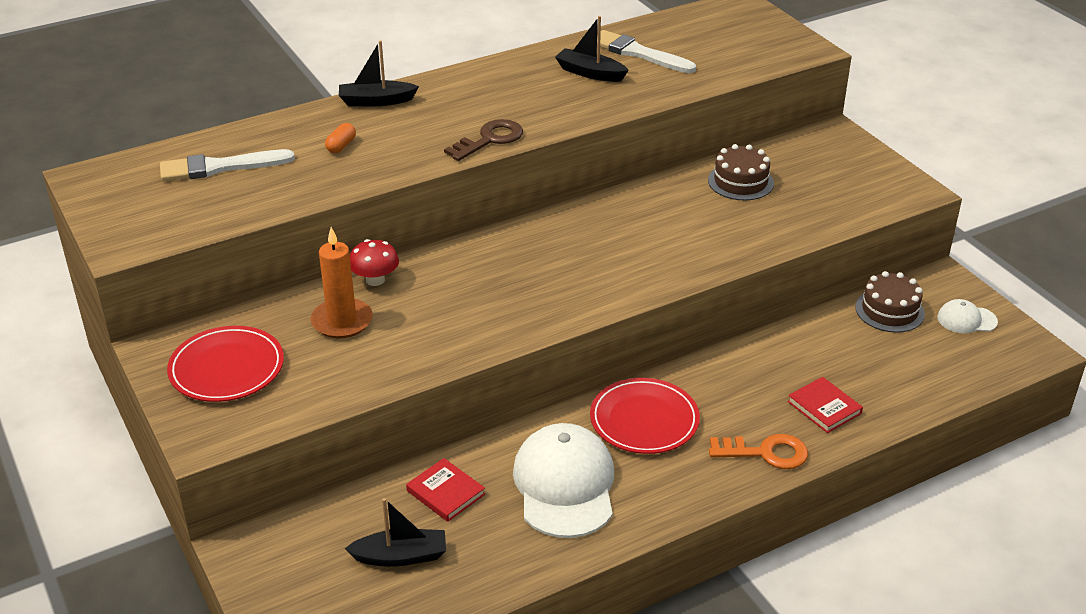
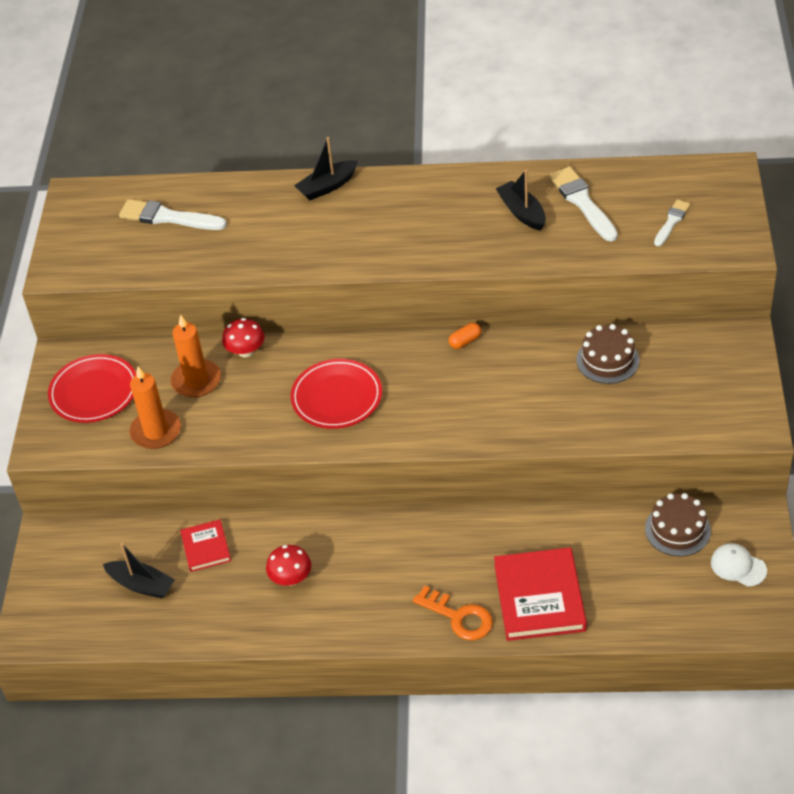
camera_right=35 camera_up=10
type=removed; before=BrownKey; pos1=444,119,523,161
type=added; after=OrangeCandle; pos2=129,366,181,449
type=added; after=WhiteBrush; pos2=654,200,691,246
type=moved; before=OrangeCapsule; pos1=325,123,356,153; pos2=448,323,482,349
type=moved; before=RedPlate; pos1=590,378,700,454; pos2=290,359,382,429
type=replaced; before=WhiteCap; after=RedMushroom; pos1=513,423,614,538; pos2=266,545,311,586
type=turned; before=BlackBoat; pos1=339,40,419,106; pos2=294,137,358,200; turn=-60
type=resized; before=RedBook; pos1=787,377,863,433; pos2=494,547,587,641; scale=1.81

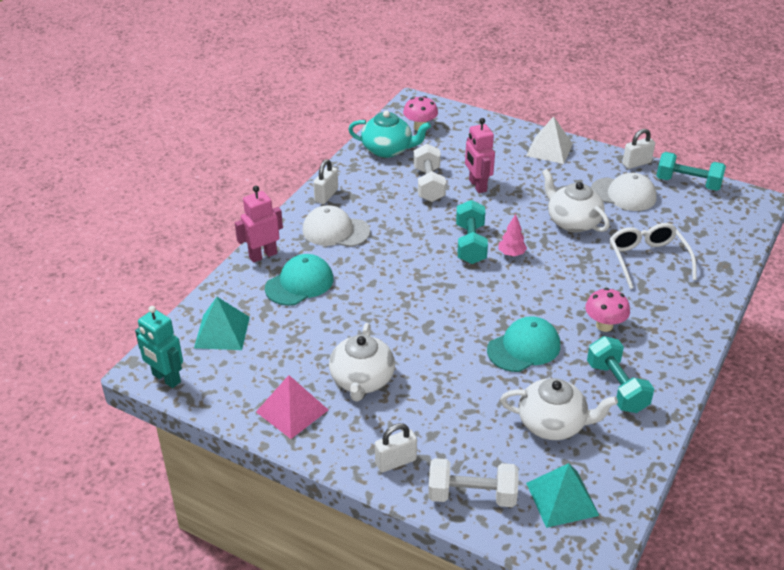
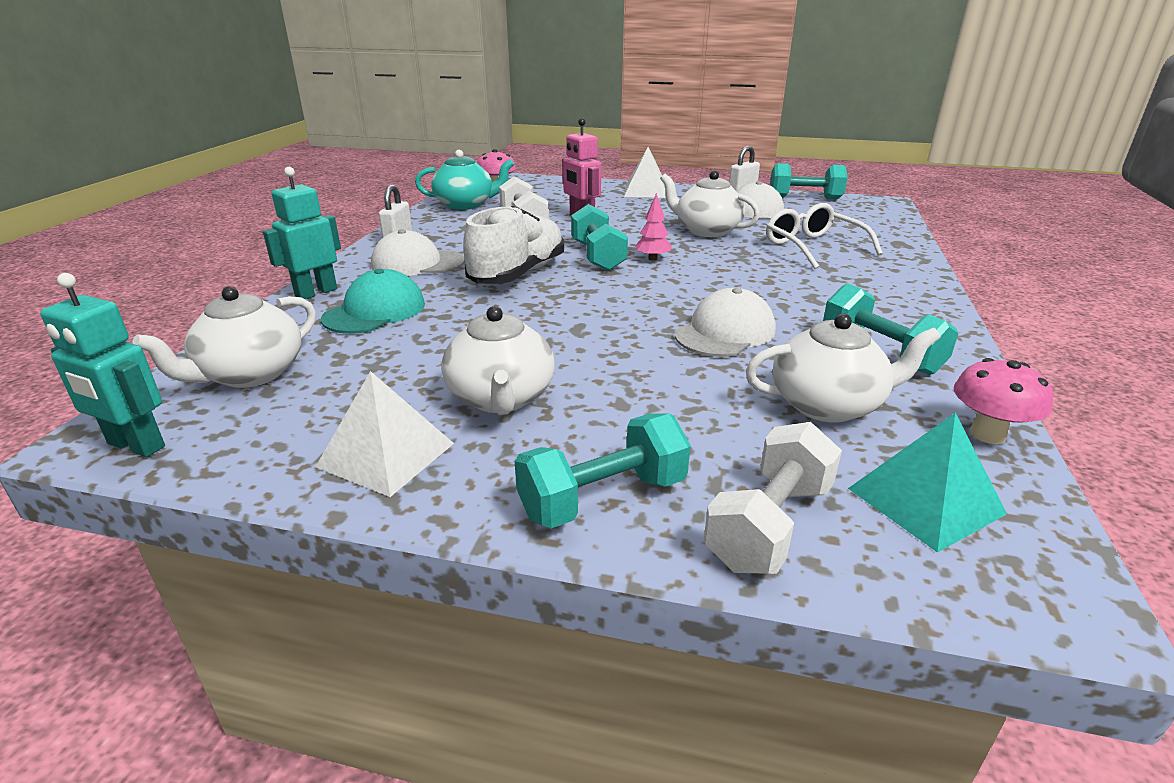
camera_right=-15 camera_up=-10
type=added; after=WhiteShoe; pos2=463,206,564,284
type=moved; before=PinkMushroom; pos1=585,288,630,332; pos2=954,358,1053,444
type=replaced; before=TurquoisePyramid; after=WhiteTeapot; pos1=194,297,250,350; pos2=132,286,316,388
type=replaced; before=WhitePadlock; after=TurquoiseDumbbell; pos1=375,423,417,472; pos2=515,413,691,529
type=recoloured; before=PinkRobot; after=TurquoiseRobot; pos1=235,186,283,263; pos2=263,167,341,299
type=recoloured; before=PinkPyramid; after=WhitePyramid; pos1=256,375,328,439; pos2=316,371,454,497
type=recoloured; before=TurquoiseCap; after=WhiteCap; pos1=487,316,560,372; pos2=675,288,776,357
type=turned; before=WhiteDumbbell; pos1=428,458,519,507; pos2=704,422,842,574; turn=-45

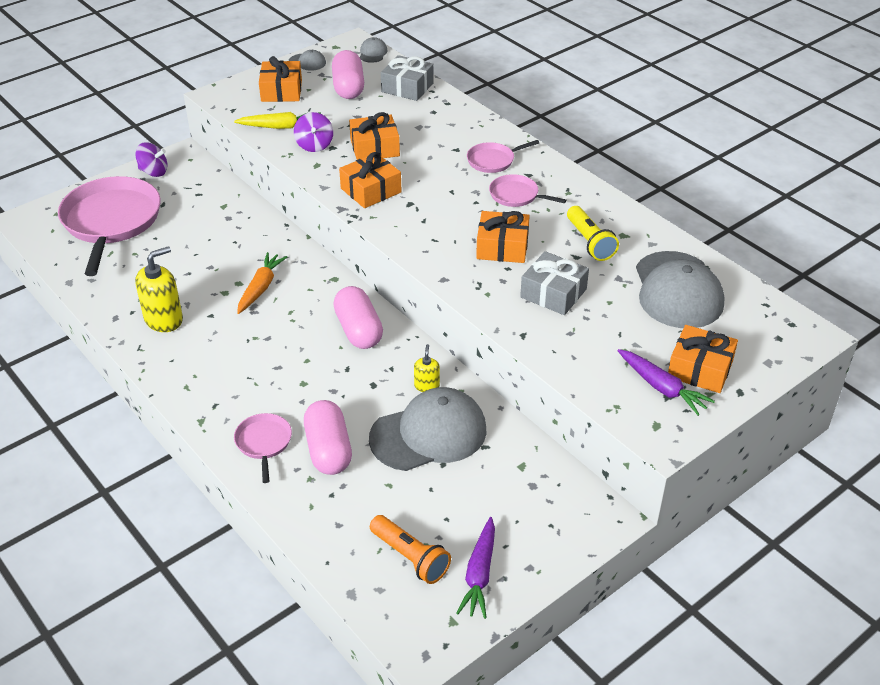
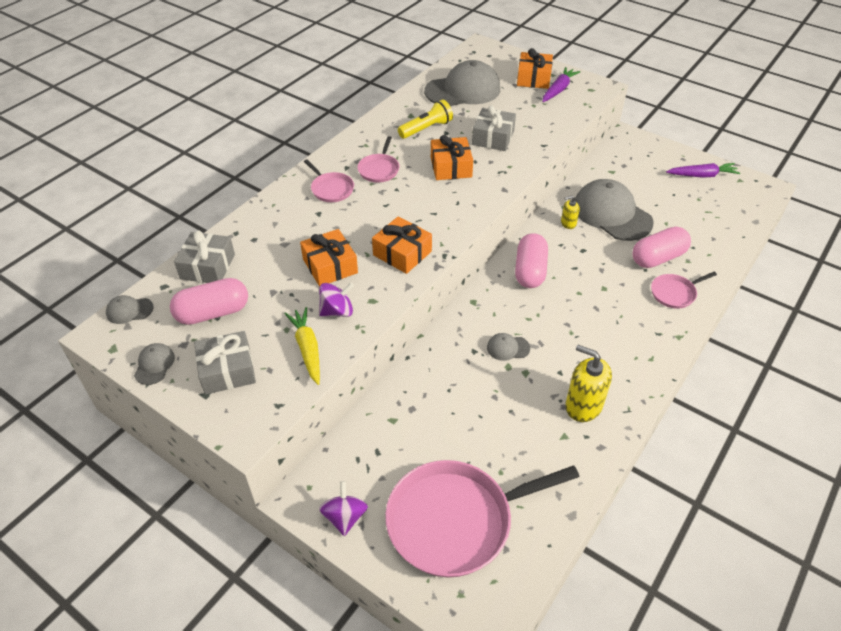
camera_right=-105 camera_up=5
type=removed; before=OrangeFlashlight; pos1=370,515,451,584
type=replaced; before=OrangeCarrot; after=GreyCap; pos1=237,252,287,314; pos2=487,333,530,361
type=recoloured; before=OrangeGift; after=GreyGift; pos1=259,56,302,102; pos2=194,331,256,395
type=turned; before=PinkCapsule; pos1=333,286,383,349; pos2=515,233,548,288; turn=-45

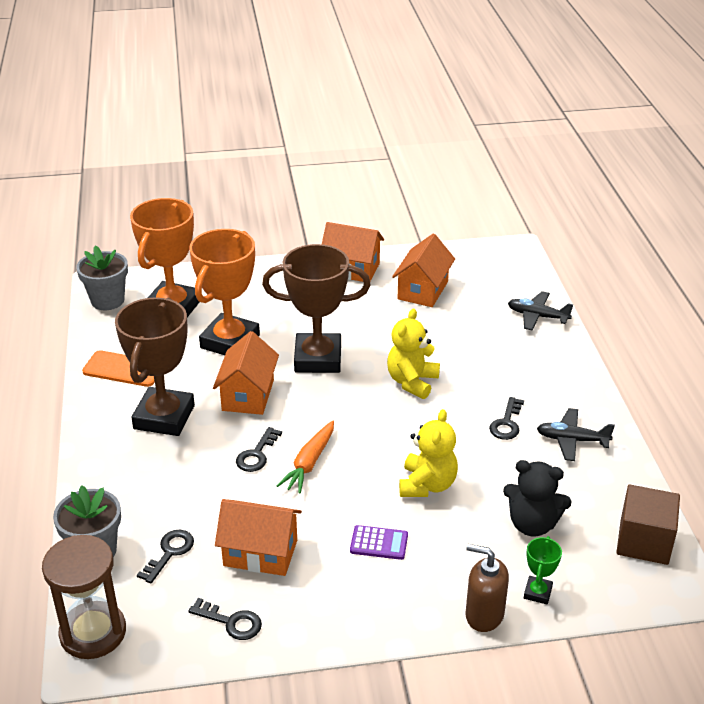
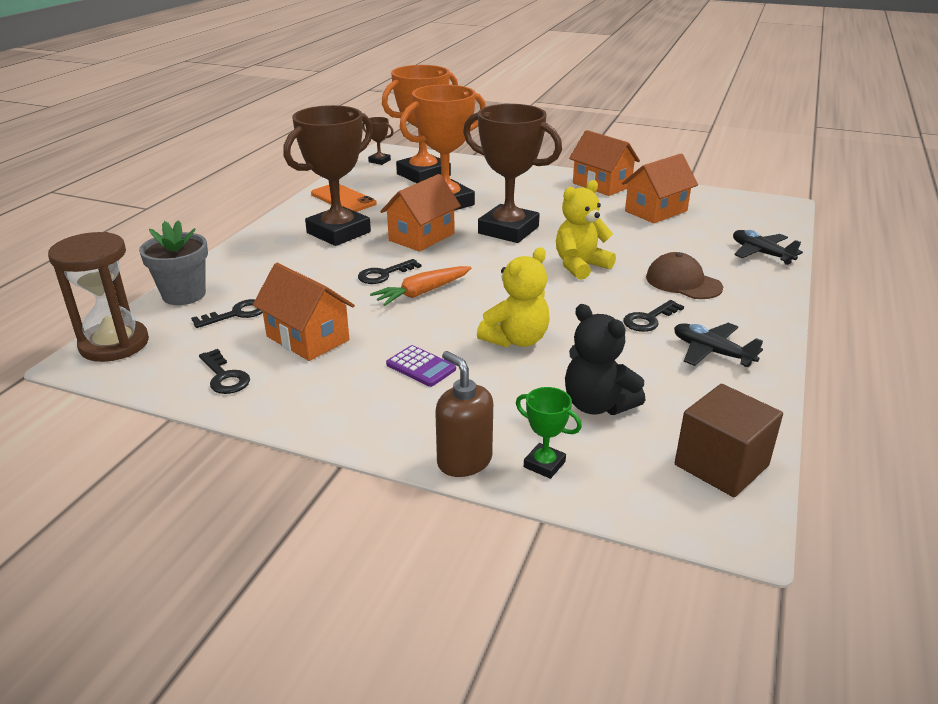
camera_right=30 camera_up=-5
type=added; after=BrownCap; pos2=646,252,723,299
type=replaced; before=GreyFlowerPot; after=BrownTrophy; pos1=76,245,128,310; pos2=363,117,394,165
type=turned; before=GreenTrophy; pos1=524,536,562,605; pos2=516,387,582,479; turn=75

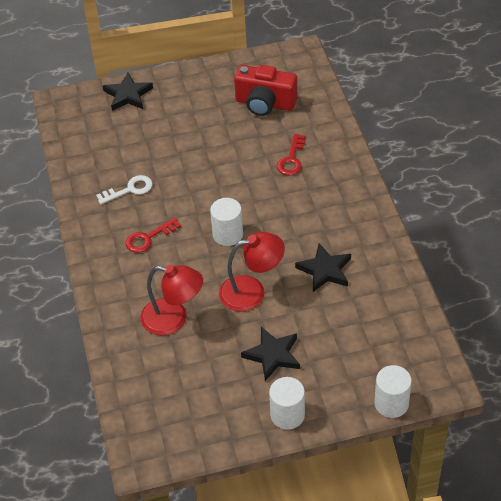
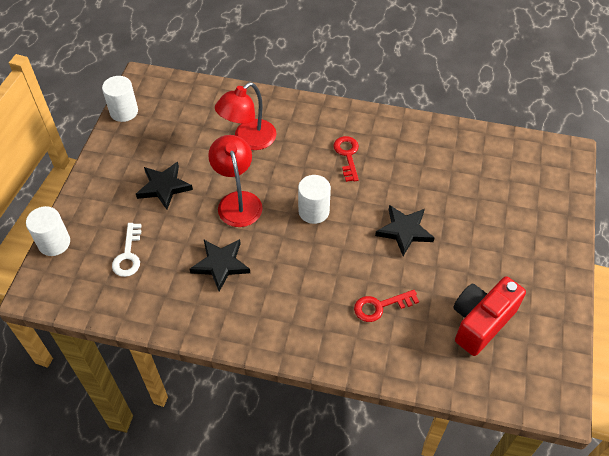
camera_right=115 camera_up=5
type=moved; before=WhiteKey; pos1=96,175,153,205; pos2=112,223,141,277
type=moved; before=BlackStar; pos1=103,73,153,111; pos2=375,205,435,256
type=moved; before=WhiteCylinder; pos1=269,377,305,430; pos2=102,76,138,122
type=turned; before=RedLamp; pos1=219,232,285,312; pos2=208,135,263,227; turn=150
type=turned; before=RedKey; pos1=277,134,306,176; pos2=354,290,419,322; turn=-60

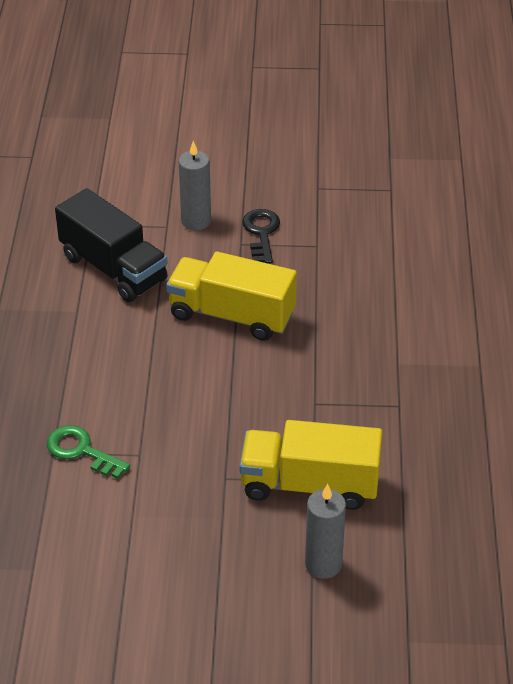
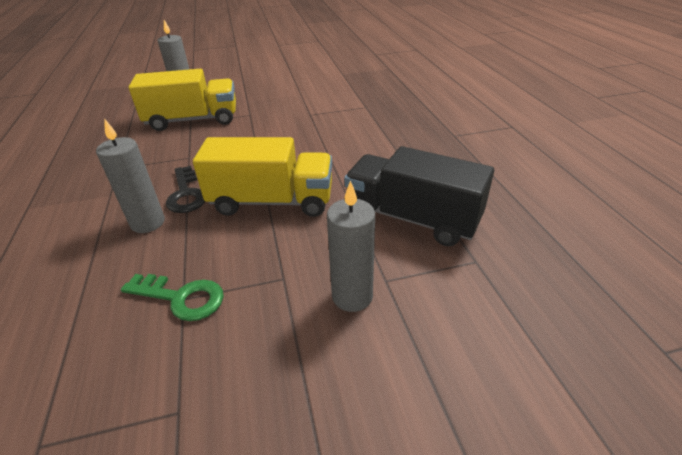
camera_right=165 camera_up=-5
type=added; after=GreyCandle; pos2=96,118,165,233
type=moved; before=GreenKey; pos1=47,425,130,479; pos2=121,274,224,321
type=moved; before=BlackKey; pos1=242,209,280,264; pos2=166,166,205,213

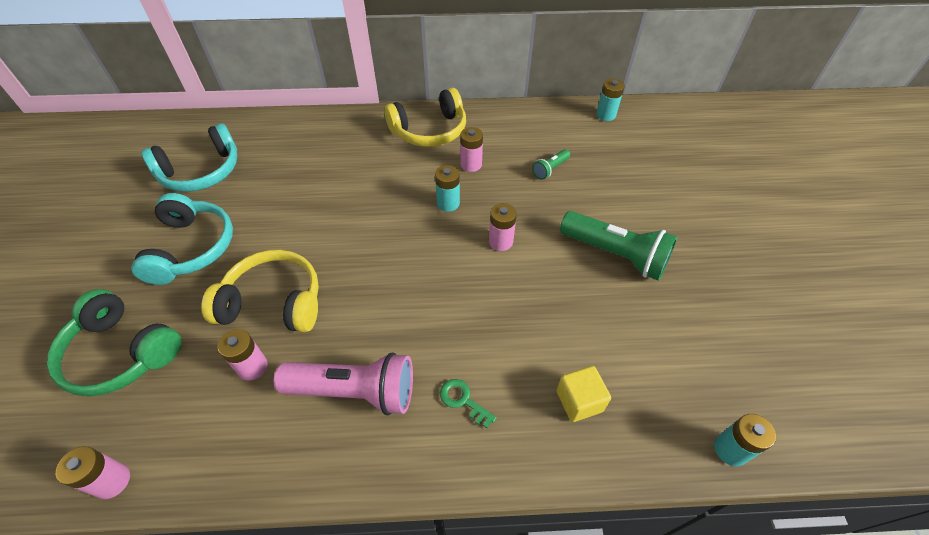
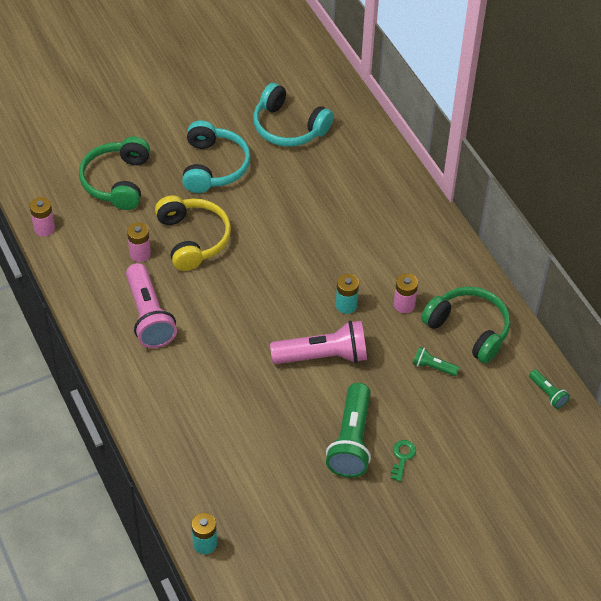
camera_right=65 camera_up=0
type=removed; before=YellowHeadphones; pos1=384,88,466,147
type=removed; before=YellowCube; pos1=556,366,611,422
type=added; after=GreenHeadphones; pos2=421,287,510,364
type=moved; before=GreenKey; pos1=440,379,497,428; pos2=391,440,416,482
type=replaced; before=PinkBattery; after=PinkFlashlight; pos1=489,203,517,251; pos2=270,321,367,364
type=replaced; before=TurquoiseBattery; after=GreenFlashlight; pos1=596,79,625,121; pos2=529,369,570,409
type=turned; before=TurquoiseHeadphones; pos1=131,193,233,285; pos2=182,120,251,193; turn=-60

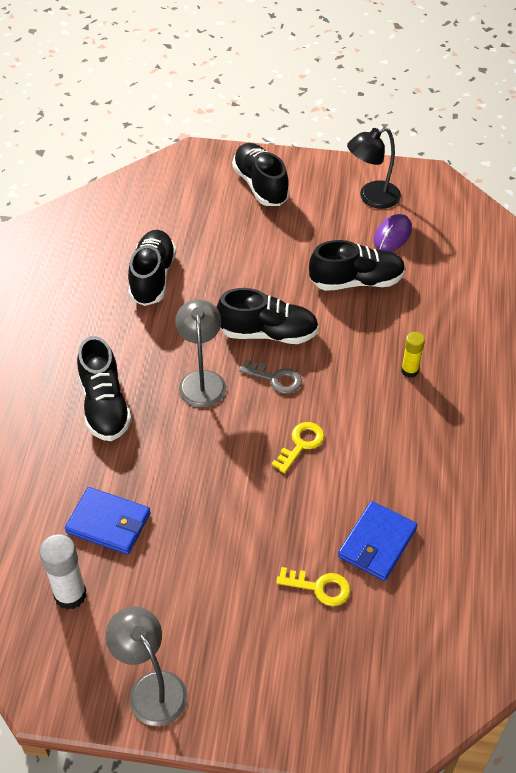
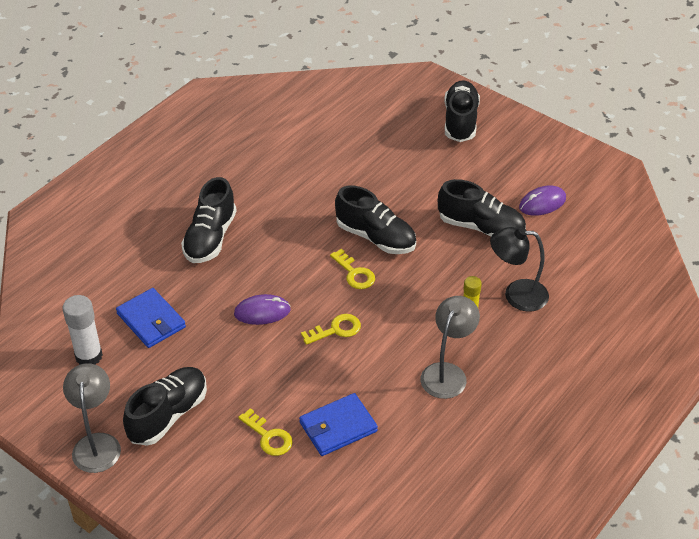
camera_right=30 camera_up=-5
type=added; after=PurpleMouse; pos2=234,294,291,325
type=moved; before=BlackShoe; pos1=128,230,176,306; pos2=123,367,207,446
type=moved; before=GreyLamp; pos1=175,299,226,407; pos2=420,296,480,399
type=moved; before=BlackLamp; pos1=347,127,401,209; pos2=490,227,549,312
type=recoloured; before=GreyKey; after=YellowKey; pos1=239,359,302,394; pos2=330,249,375,289

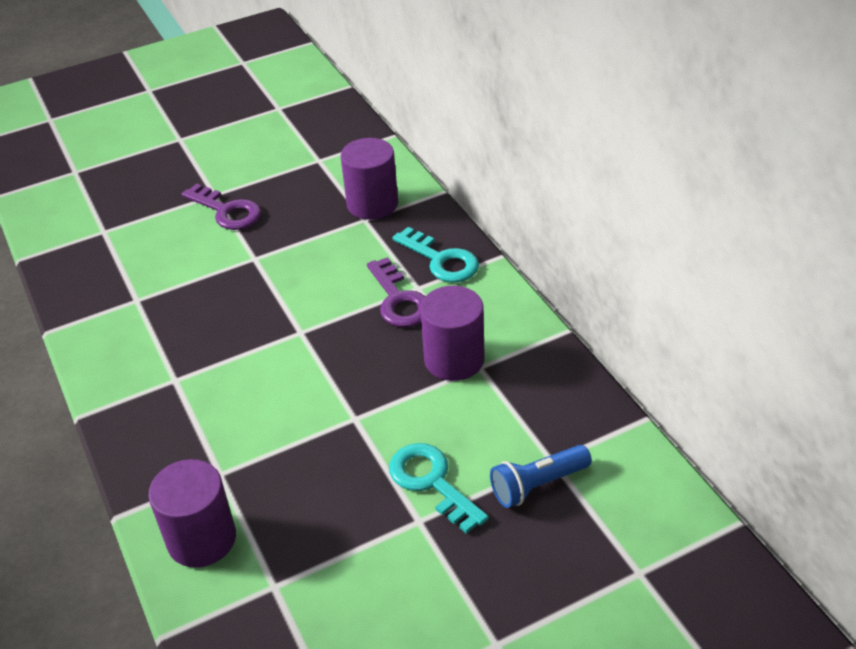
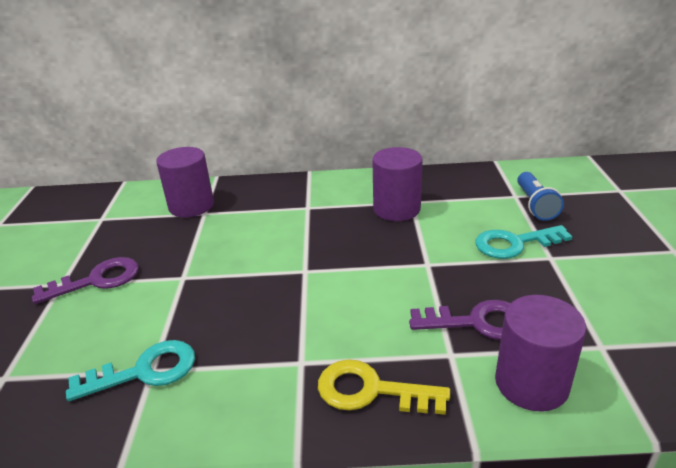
camera_right=-65 camera_up=-10
type=added; after=YellowKey; pos2=318,359,450,415
type=moved; before=PurpleKey; pos1=367,257,425,327; pos2=409,300,510,340
type=moved; before=TurquoiseKey; pos1=392,227,479,283; pos2=66,340,195,401

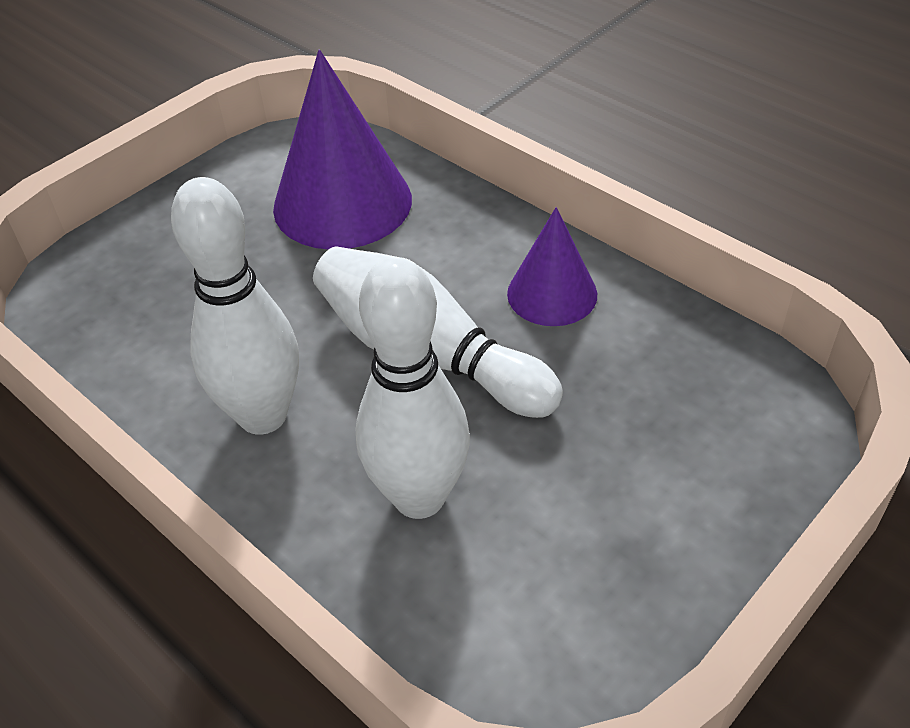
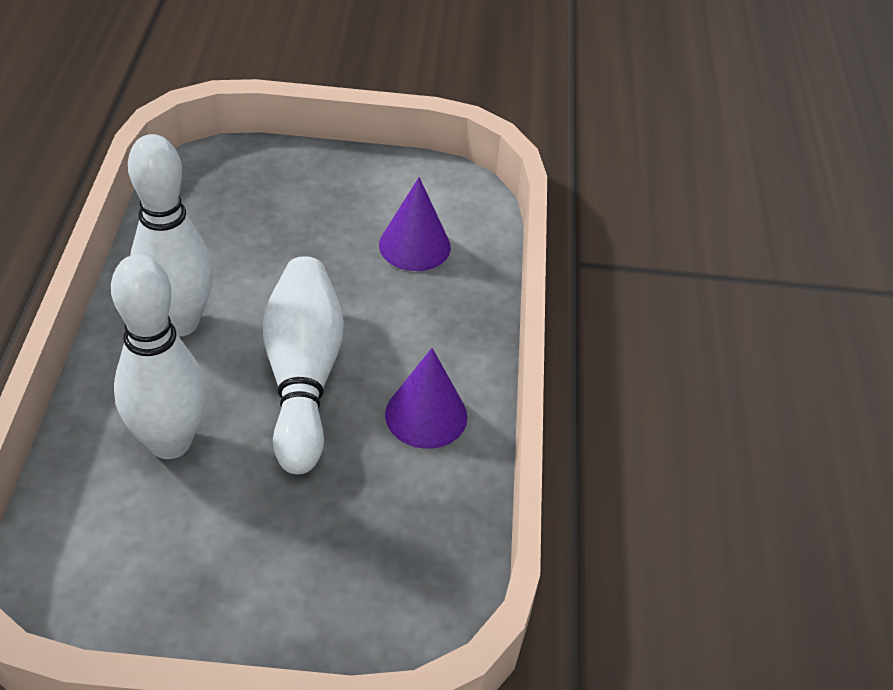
camera_right=45 camera_up=0
type=resized; before=PurpleCone; pos1=273,49,412,249; pos2=379,177,451,271; scale=0.58

